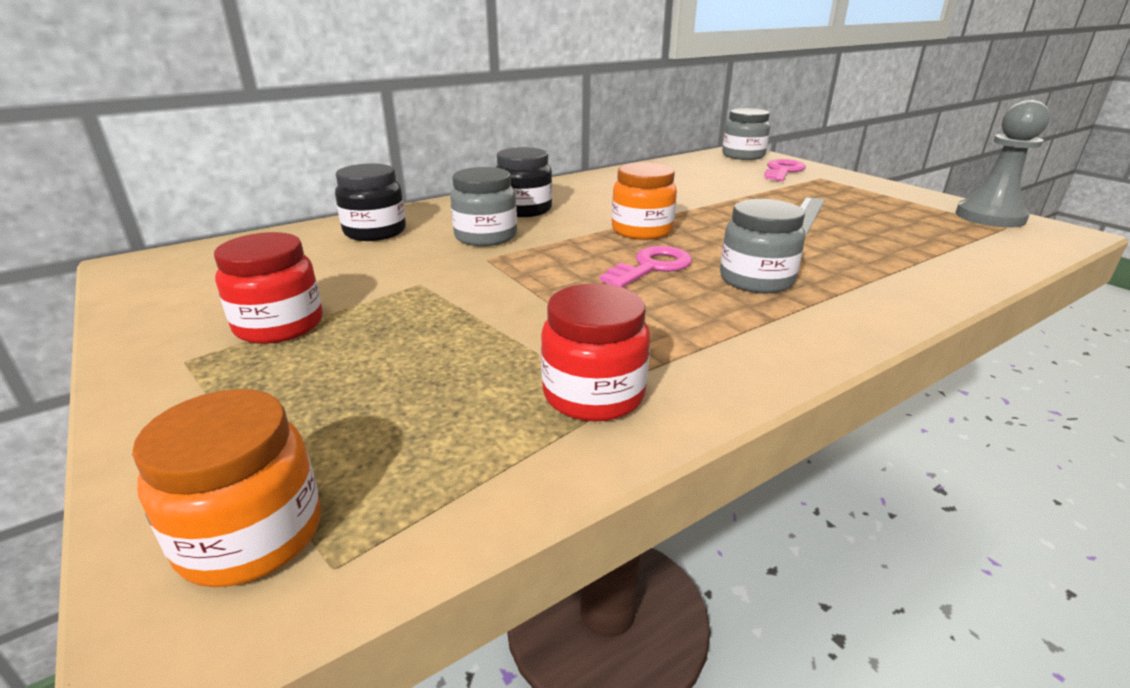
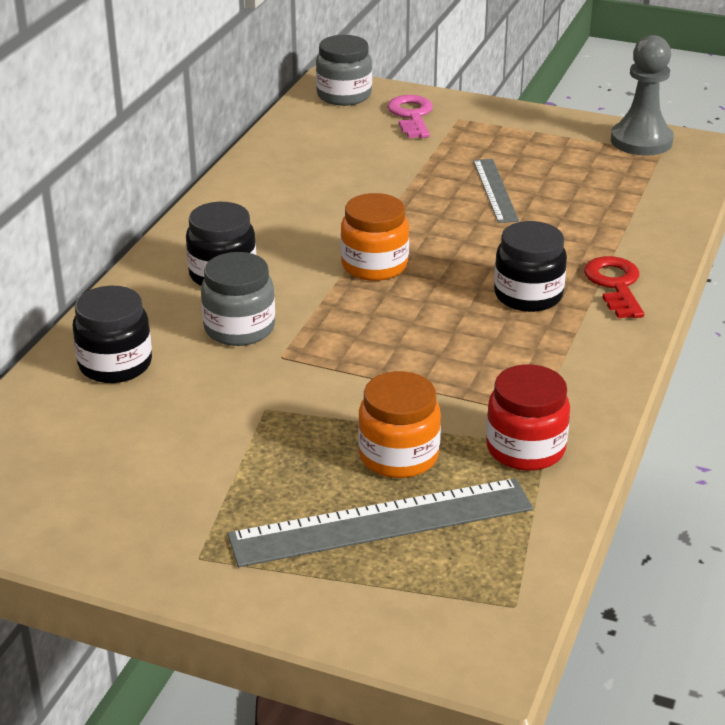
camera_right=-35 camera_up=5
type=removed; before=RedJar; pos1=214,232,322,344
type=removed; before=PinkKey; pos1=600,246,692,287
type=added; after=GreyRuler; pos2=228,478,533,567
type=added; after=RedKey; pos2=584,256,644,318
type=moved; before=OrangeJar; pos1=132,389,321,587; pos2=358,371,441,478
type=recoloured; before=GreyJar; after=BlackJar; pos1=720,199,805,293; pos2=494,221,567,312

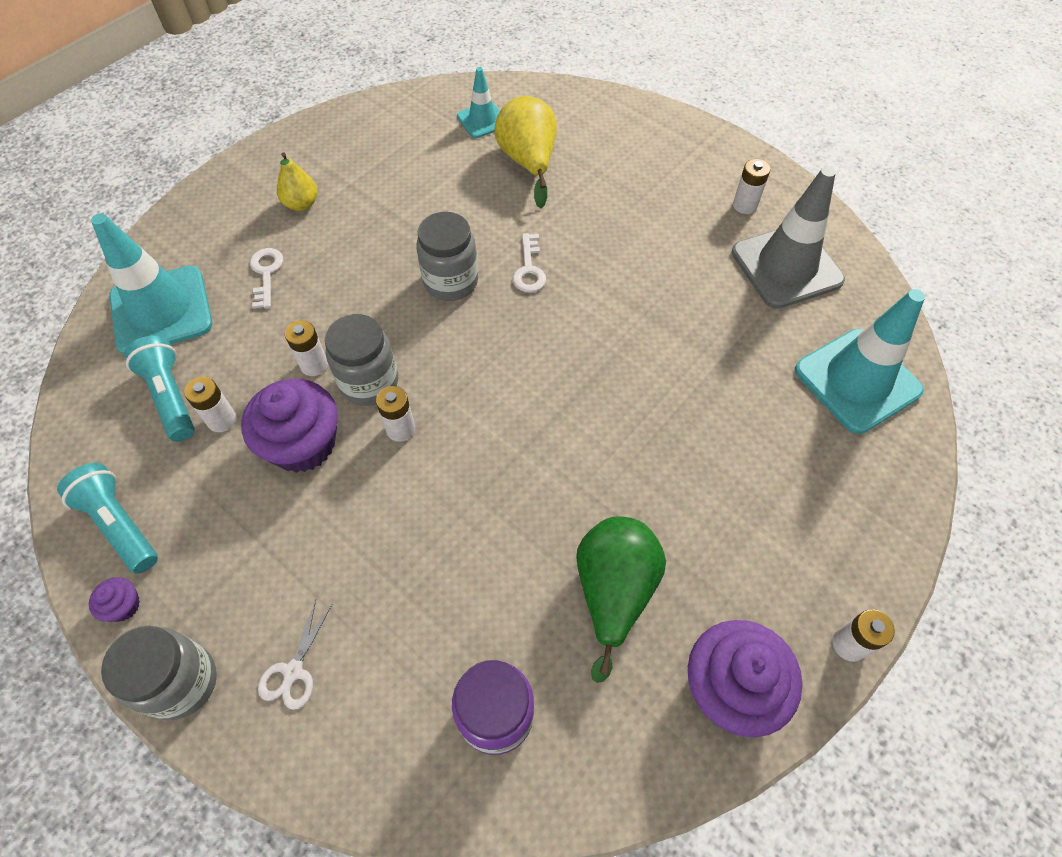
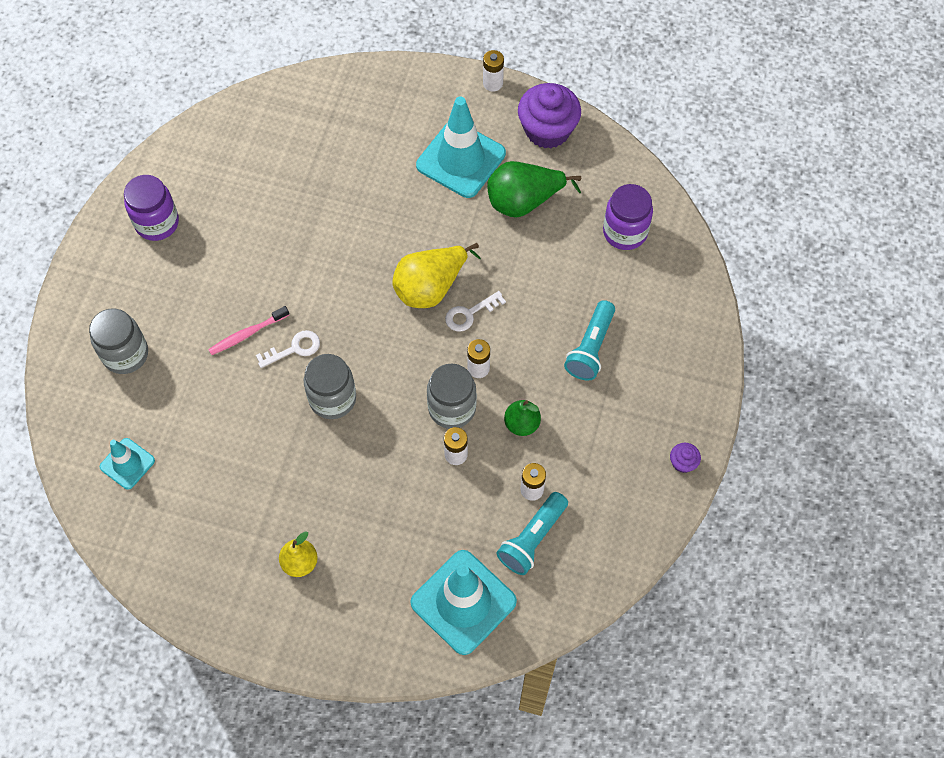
camera_right=-115 camera_up=5
type=removed; before=WhiteScissors; pos1=258,600,332,710
type=removed; before=GreyTrafficCone; pos1=732,166,845,309
type=added; after=PinkToothbrush; pos2=208,306,289,355
type=moved; before=TurquoiseFlashlight; pos1=57,463,158,574; pos2=564,300,615,381
type=moved; before=GreyJar; pos1=101,626,217,720; pos2=89,308,148,374
type=moved; before=WhiteKey; pos1=250,248,283,308; pos2=445,291,506,332
type=moved; before=YellowPear; pos1=494,96,557,208; pos2=392,243,481,308
type=moved; before=TurquoiseTrafficCone; pos1=795,289,925,434; pos2=416,96,506,198
type=replaced; before=PurpleCupcake; after=GreenPear; pos1=241,379,338,473; pos2=504,400,541,436
type=replaced; before=WhiteBattery; after=PurpleJar; pos1=733,159,771,214; pos2=124,175,179,241

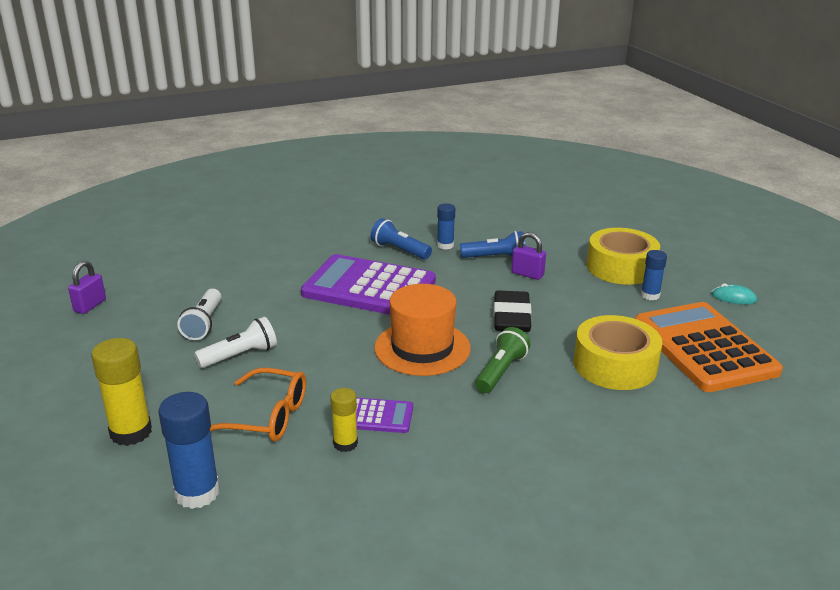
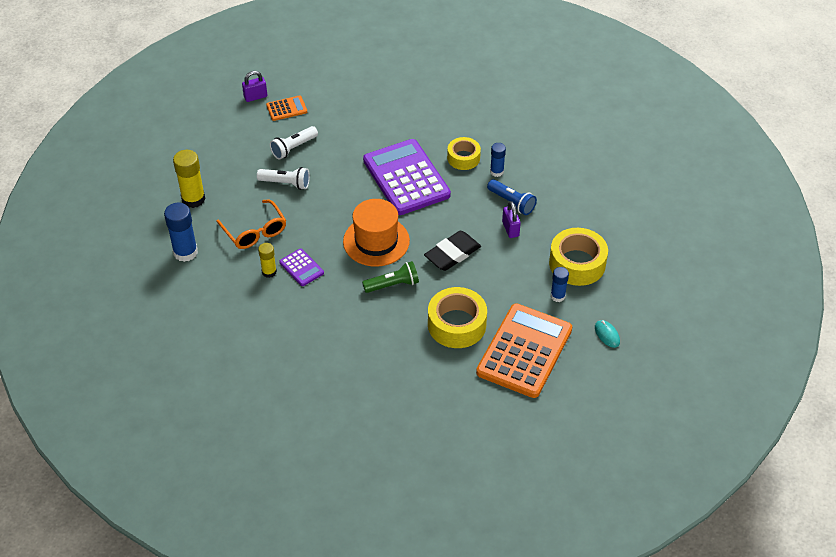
camera_right=45 camera_up=20
type=added; after=OrangeCalculator; pos2=266,96,307,121
type=replaced; before=BlueFlashlight; after=YellowTape; pos1=371,218,432,259; pos2=447,137,481,170

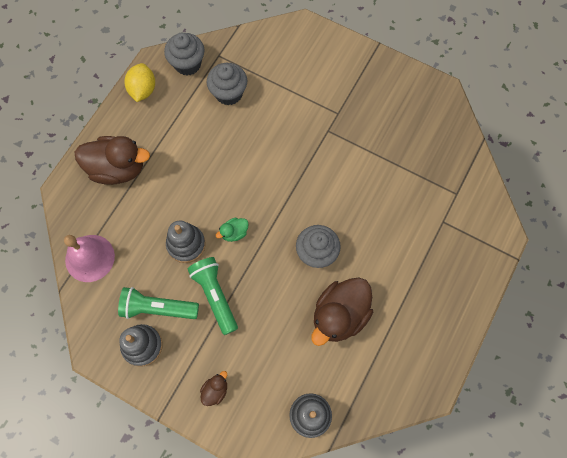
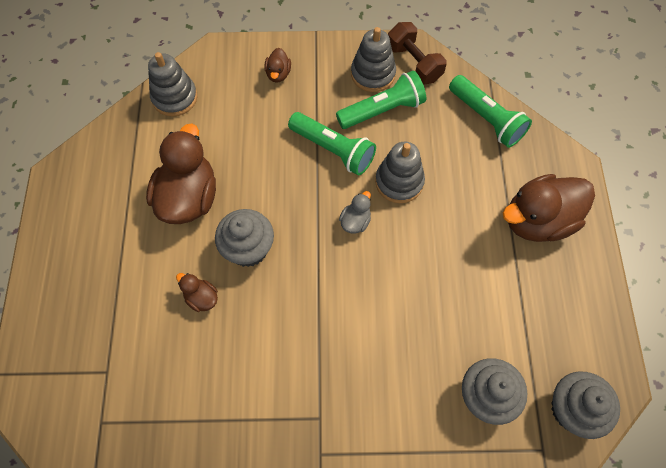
camera_right=150 camera_up=-5
type=removed; before=YellowLemon; pos1=124,63,155,102
type=added; after=BrownDuck; pos2=176,273,218,312
type=added; after=BrownDumbbell; pos2=388,22,447,85
type=replaced; before=PinkBell; after=GreenFlashlight; pos1=64,235,115,282; pos2=449,75,532,148
type=recoloured; before=GreenDuck; after=GreyDuck; pos1=216,218,249,242; pos2=339,191,371,233

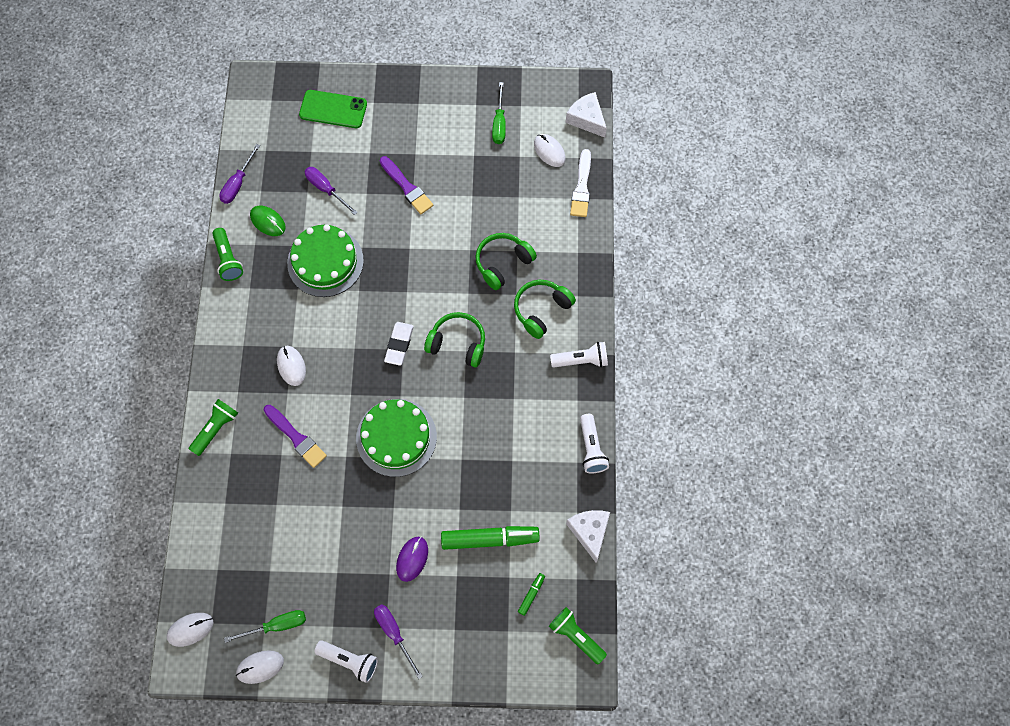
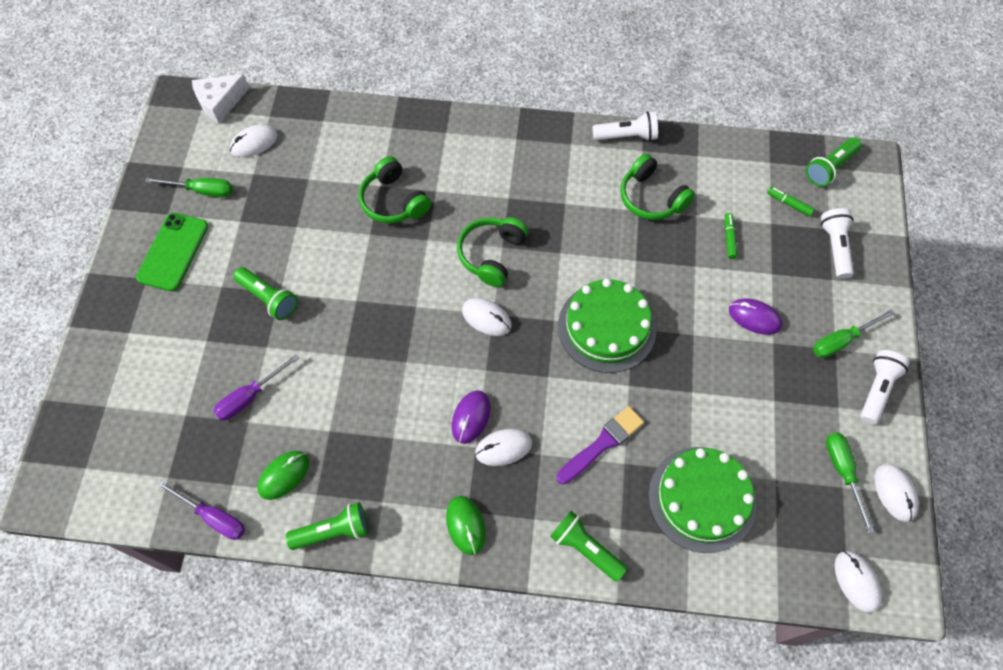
camera_right=-85 camera_up=-5
type=removed; before=WhiteCheese; pos1=566,510,610,562
type=removed; before=WhiteBrush; pos1=570,149,591,217
type=added; after=GreenMouse; pos2=446,496,486,555
type=added; after=PurpleMouse; pos2=452,390,491,444
type=moved; before=GreenCake; pos1=287,224,364,297; pos2=648,447,757,553
type=moved; before=GreenPhone; pos1=299,90,367,128; pos2=136,213,208,291
type=moved; before=GreenHeadphones; pos1=514,280,576,339; pos2=620,153,695,220
type=moved; before=WhiteFlashlight; pos1=550,342,608,368; pos2=821,208,854,279
type=replaced; before=PurpleBrush; after=GreenFlashlight; pos1=380,156,433,214; pos2=233,267,298,320
type=replaced; before=WhiteEraser; after=WhiteMouse; pos1=384,322,414,366; pos2=462,298,512,336
type=recoloured; before=PurpleScrewdriver; after=GreenScrewdriver; pos1=374,604,423,679; pos2=813,310,895,358
type=resized; before=GreenMarker; pos1=441,526,540,550; pos2=725,213,738,259; scale=0.45

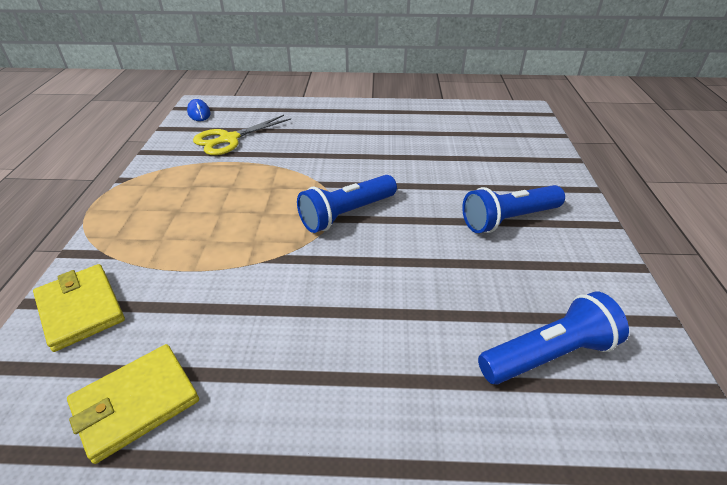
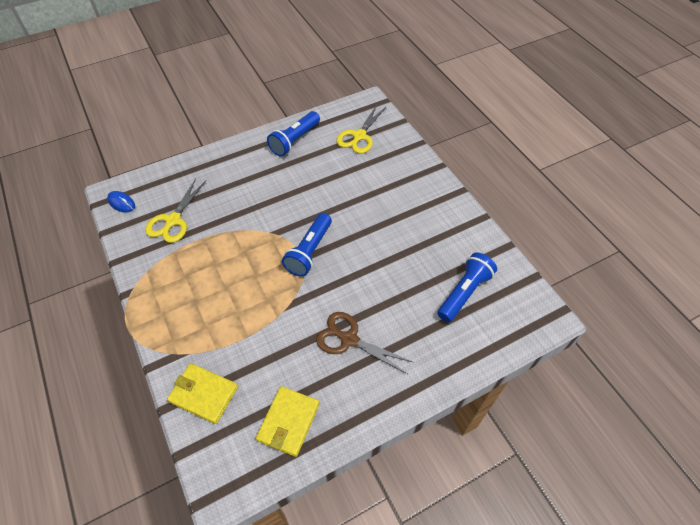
camera_right=-30 camera_up=15
type=added; after=BrownScissors; pos2=316,312,414,374
type=added; after=YellowScissors; pos2=336,105,387,154
type=moved; before=BlueFlashlight; pos1=462,185,565,233; pos2=267,111,320,157

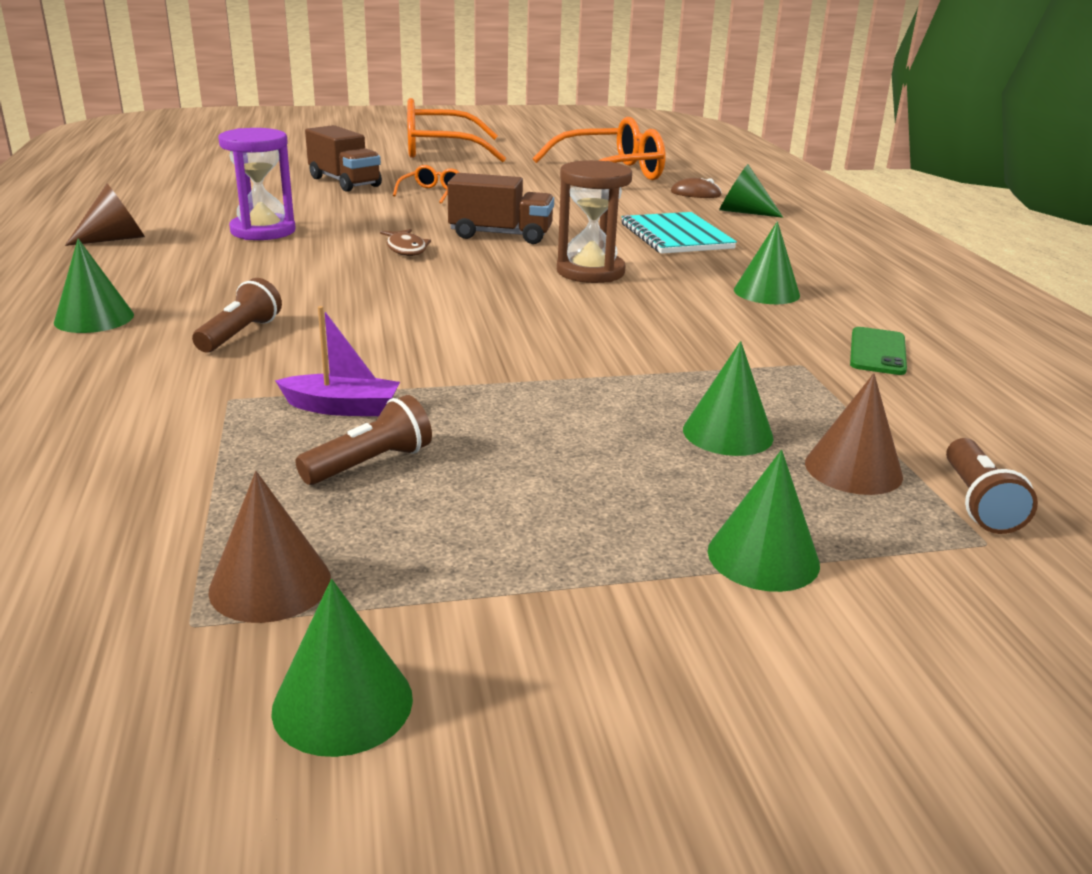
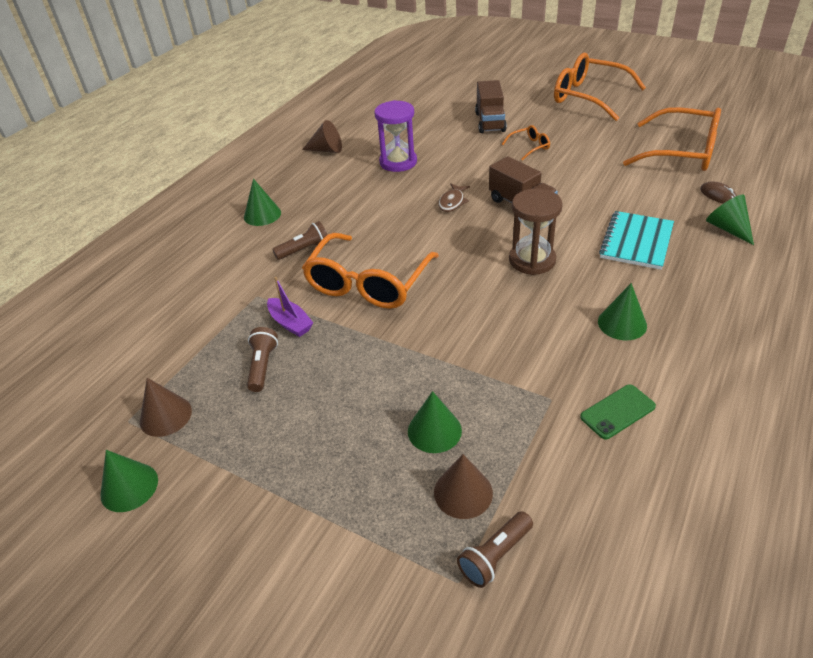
camera_right=45 camera_up=15
type=removed; before=GreenCone; pos1=708,450,820,592
type=added; after=OrangeGlasses; pos2=302,233,439,309
type=turned; before=BrownFlashlight; pos1=295,395,432,485; pos2=247,327,278,392; turn=-90

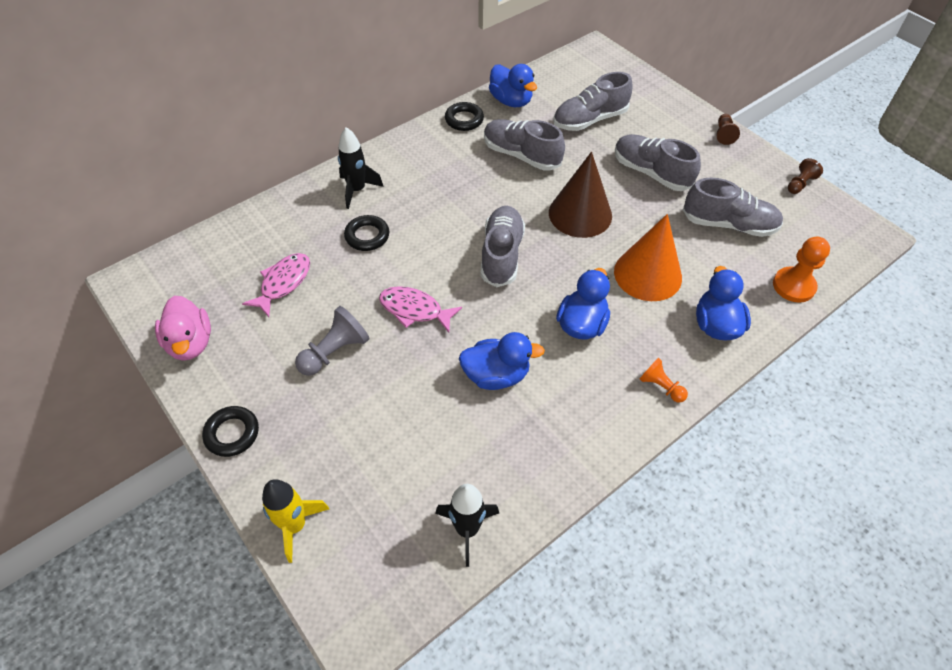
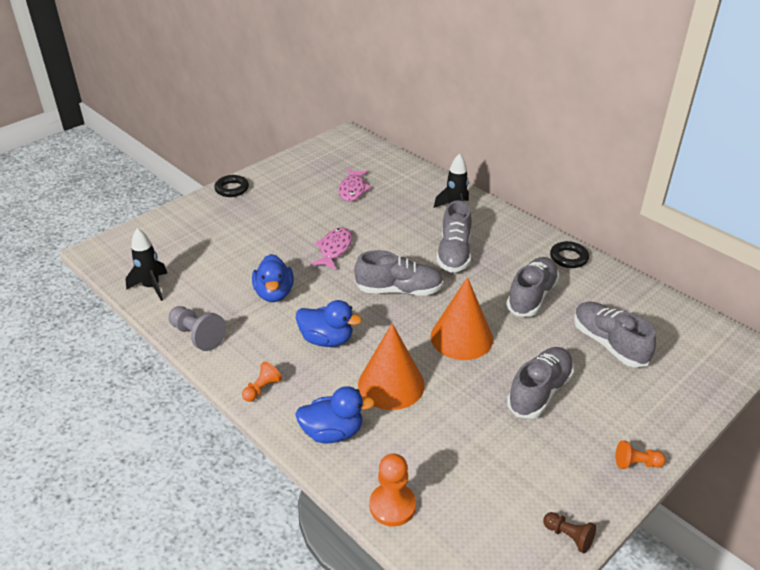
camera_right=85 camera_up=-15
type=removed; before=PinkDuck; pos1=155,296,211,361
type=removed; before=YellowRocket; pos1=262,479,329,563
type=removed; before=BlackRing; pos1=344,215,389,251
type=removed; before=BlueDuck; pos1=489,64,537,107
type=moved; before=GreyPawn; pos1=295,306,370,376; pos2=169,306,226,351
type=moved; before=GreyShoe; pos1=683,178,783,237; pos2=436,200,472,273
type=recoloured; before=BrownCone; after=OrangeCone; pos1=549,152,612,238; pos2=430,277,493,360
type=recoloured; before=BrownPawn; after=OrangePawn; pos1=716,114,740,145; pos2=616,440,665,469
type=turned; before=PinkFish; pos1=242,253,310,317; pos2=338,169,372,201; turn=75

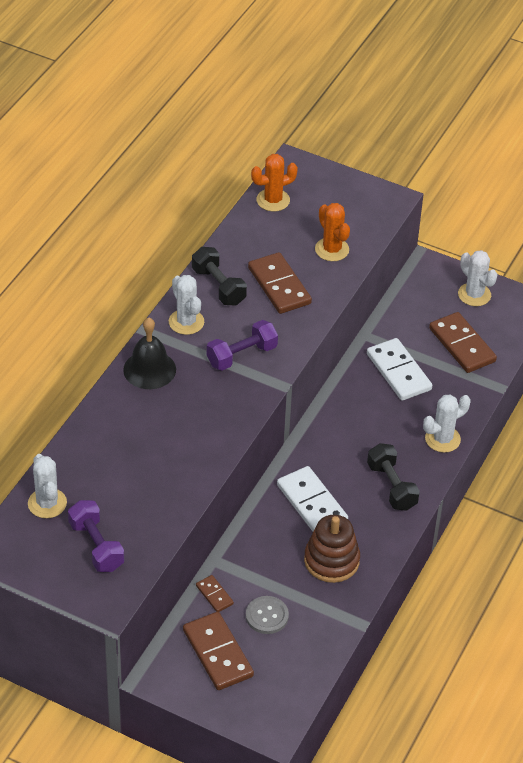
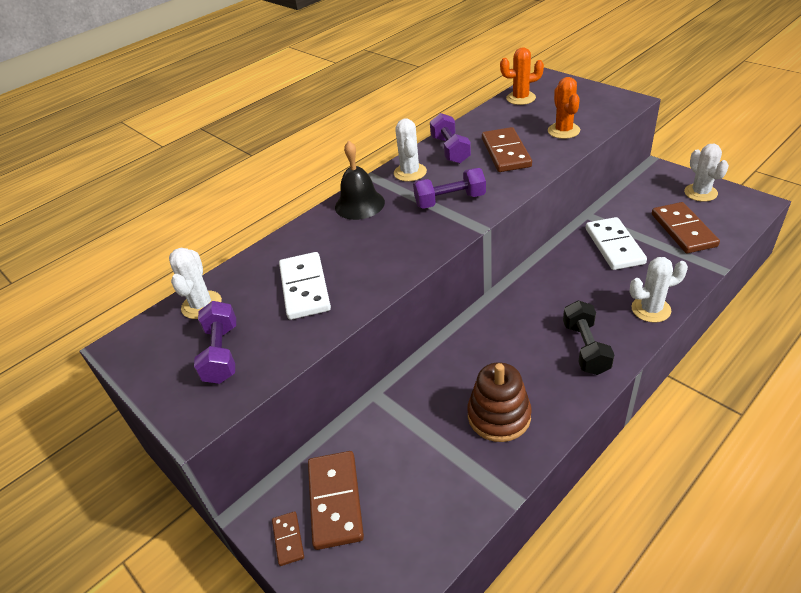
camera_right=25 camera_up=-5
type=removed; before=GreyButton; pos1=246,596,289,634
type=moved; before=BrownDomino; pos1=196,575,234,612; pos2=272,511,304,566
type=moved; before=WhiteDomino; pos1=277,466,348,531; pos2=279,252,331,320
type=recoloured; before=BlackDumbbell; after=PurpleDumbbell; pos1=192,247,247,306; pos2=430,113,471,164

